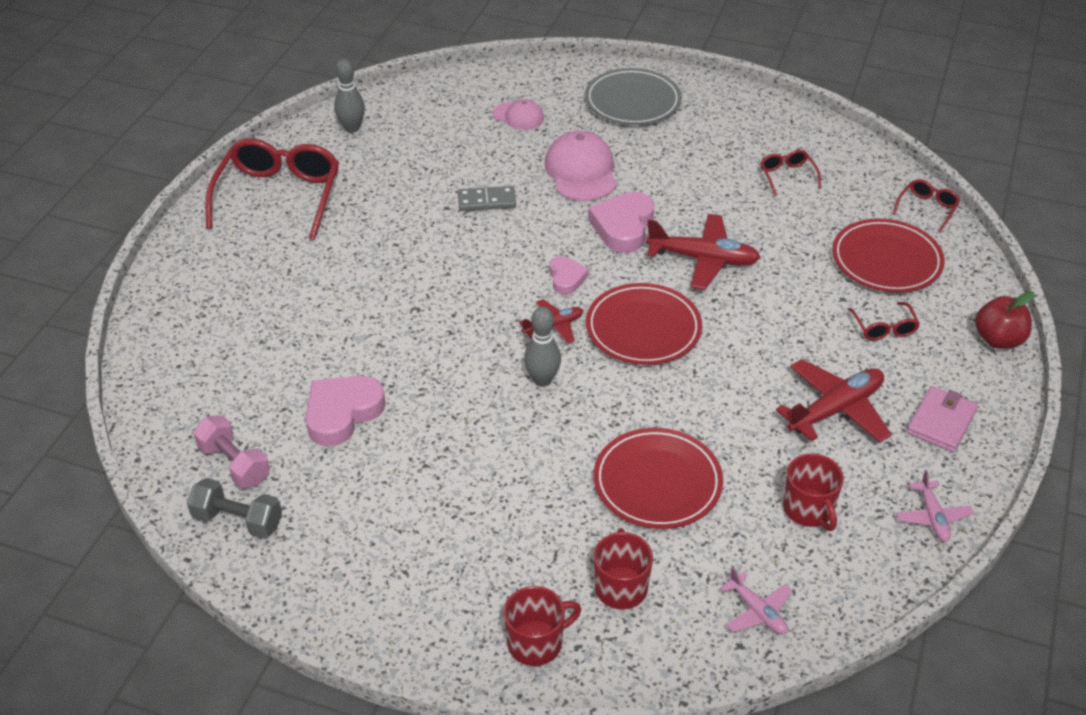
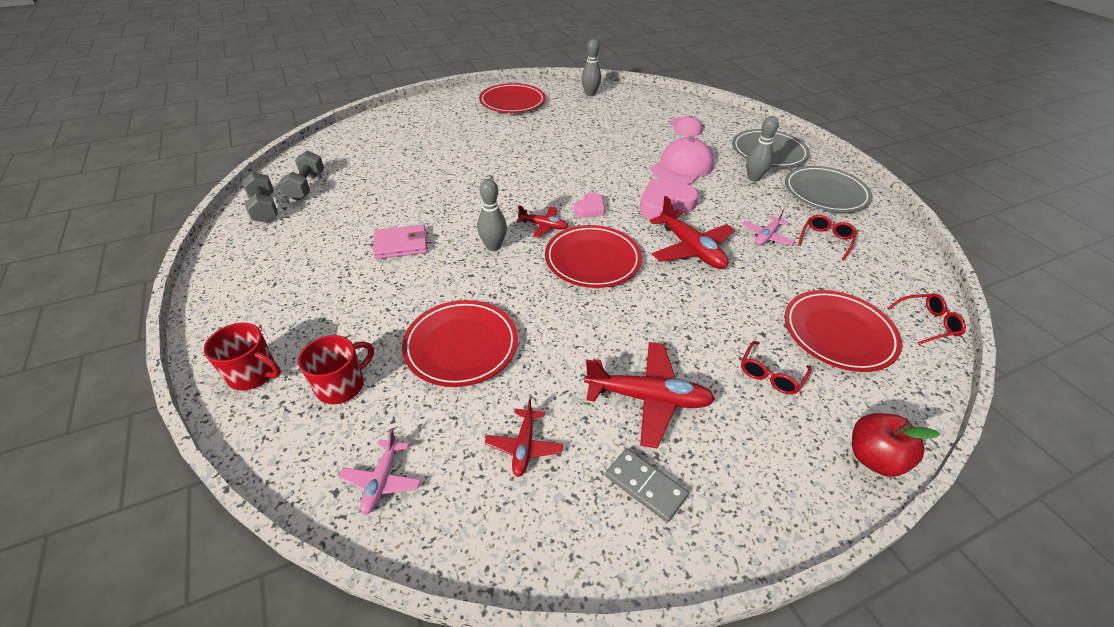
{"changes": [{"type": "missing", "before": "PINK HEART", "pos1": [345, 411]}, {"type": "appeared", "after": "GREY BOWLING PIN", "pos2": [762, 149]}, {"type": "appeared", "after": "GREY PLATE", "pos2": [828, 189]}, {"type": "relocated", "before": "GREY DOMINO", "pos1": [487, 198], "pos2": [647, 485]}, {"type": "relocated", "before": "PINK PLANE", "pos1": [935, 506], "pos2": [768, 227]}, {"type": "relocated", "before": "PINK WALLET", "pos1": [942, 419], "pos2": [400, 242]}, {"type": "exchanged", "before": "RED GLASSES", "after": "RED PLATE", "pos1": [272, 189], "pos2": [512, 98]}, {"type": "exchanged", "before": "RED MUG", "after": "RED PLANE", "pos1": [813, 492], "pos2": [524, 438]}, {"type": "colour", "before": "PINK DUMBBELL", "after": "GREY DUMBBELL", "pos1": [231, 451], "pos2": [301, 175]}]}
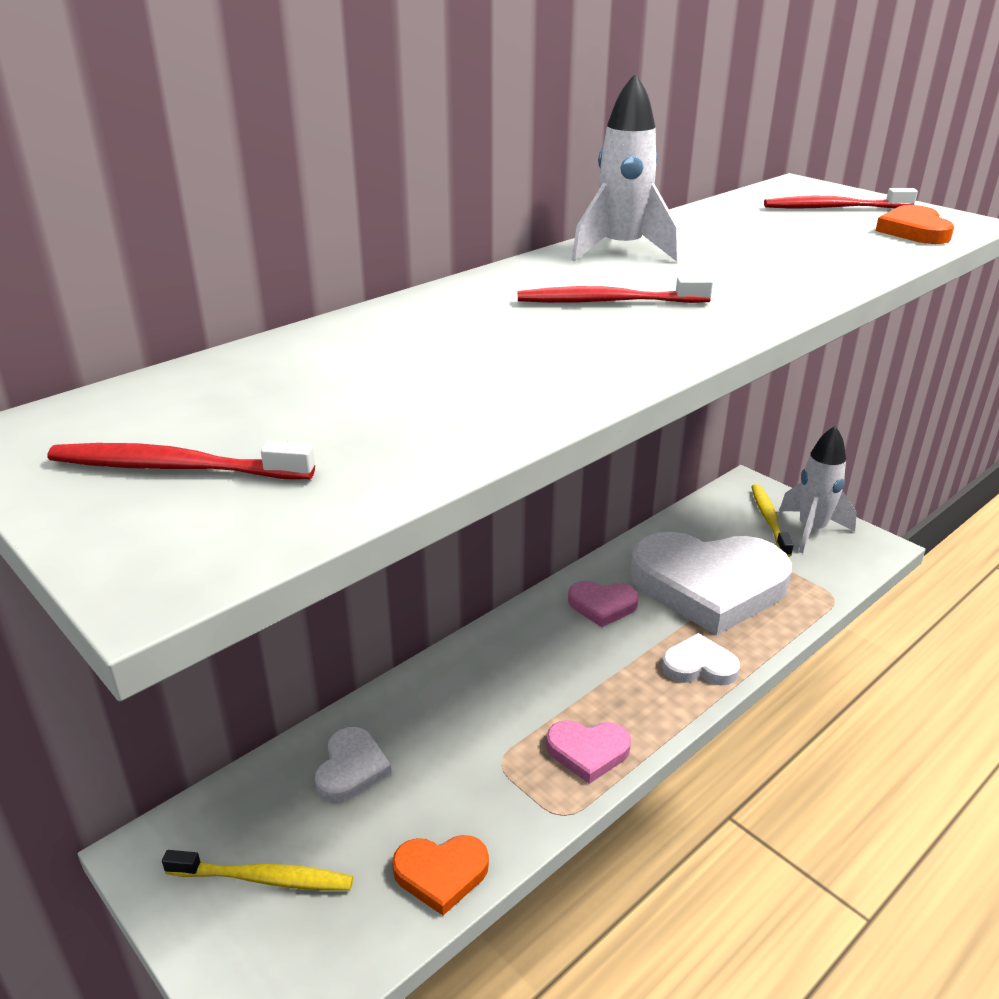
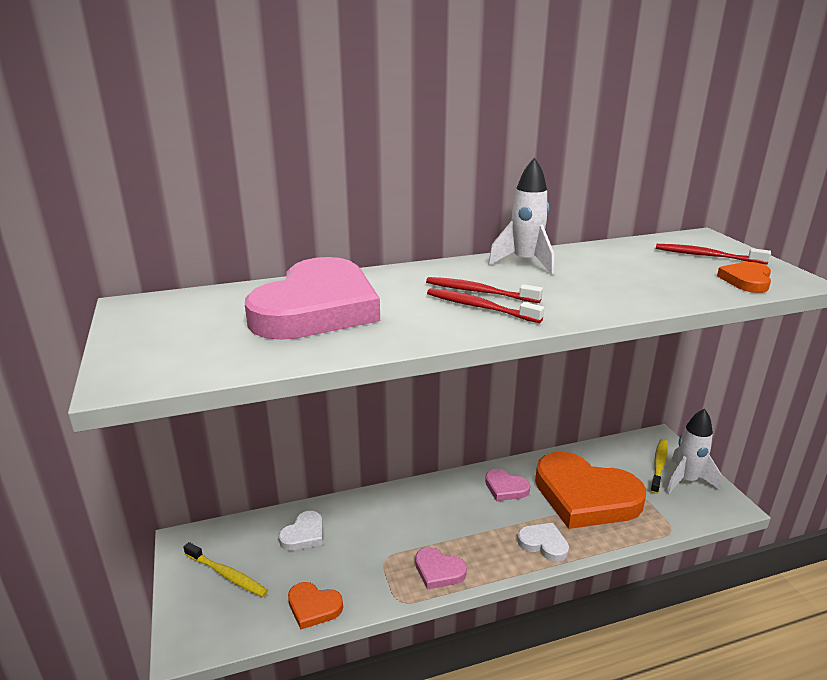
{"changes": [{"type": "appeared", "after": "PINK HEART", "pos2": [312, 298]}, {"type": "relocated", "before": "RED TOOTHBRUSH", "pos1": [181, 460], "pos2": [485, 305]}, {"type": "colour", "before": "WHITE HEART", "after": "ORANGE HEART", "pos1": [711, 583], "pos2": [590, 490]}]}
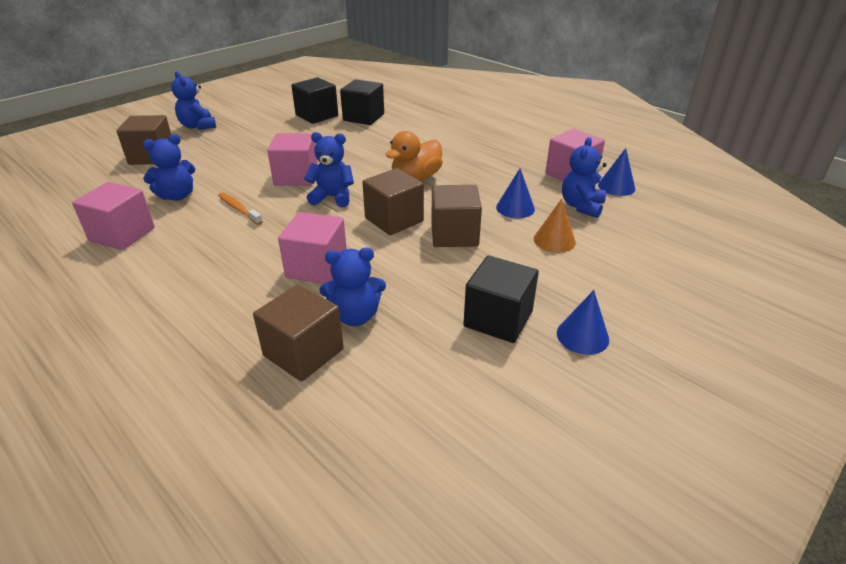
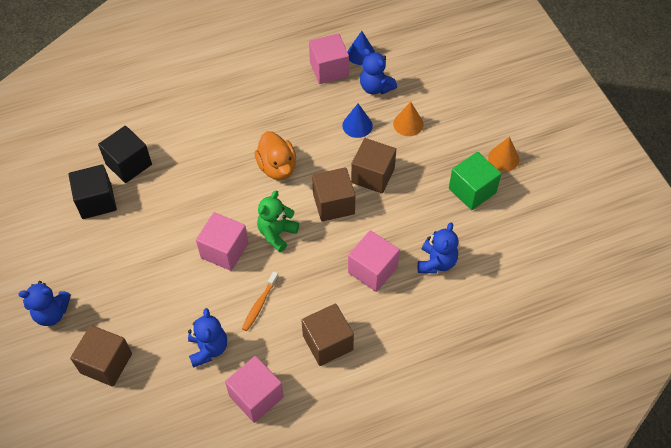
{"changes": [{"type": "relocated", "before": "BROWN CUBE", "pos1": [298, 332], "pos2": [327, 335]}, {"type": "colour", "before": "BLUE TEDDY BEAR", "after": "GREEN TEDDY BEAR", "pos1": [329, 169], "pos2": [278, 221]}, {"type": "colour", "before": "BLACK CUBE", "after": "GREEN CUBE", "pos1": [501, 299], "pos2": [475, 181]}, {"type": "colour", "before": "BLUE CONE", "after": "ORANGE CONE", "pos1": [583, 322], "pos2": [503, 154]}, {"type": "spun", "before": "ORANGE TOOTHBRUSH", "pos1": [240, 208], "pos2": [260, 301], "turn": -45}]}
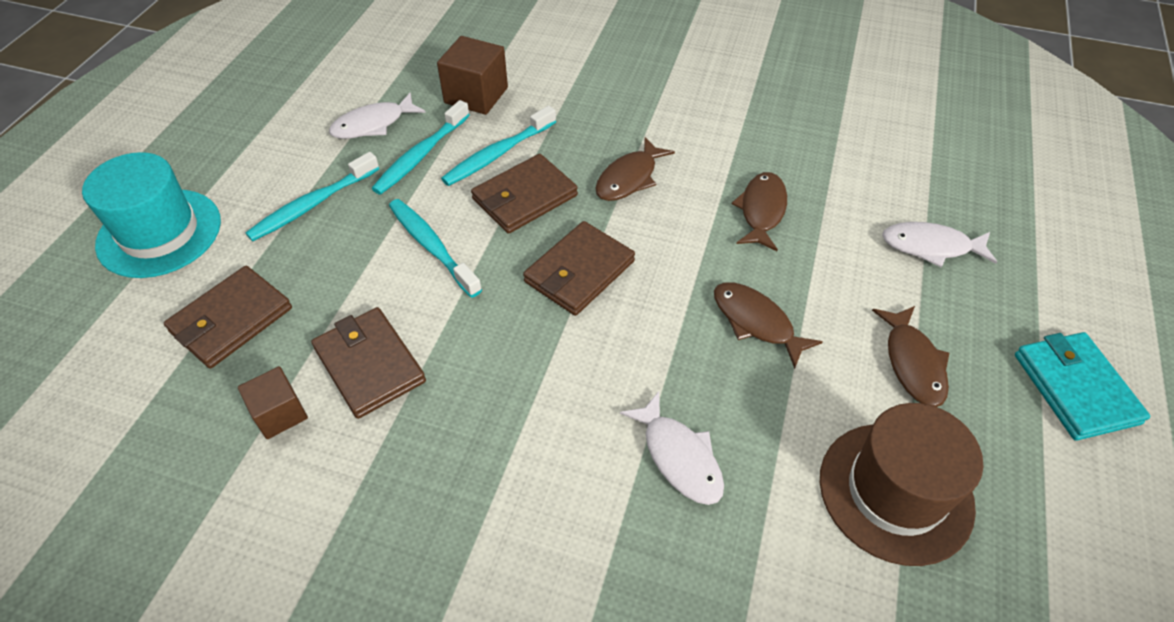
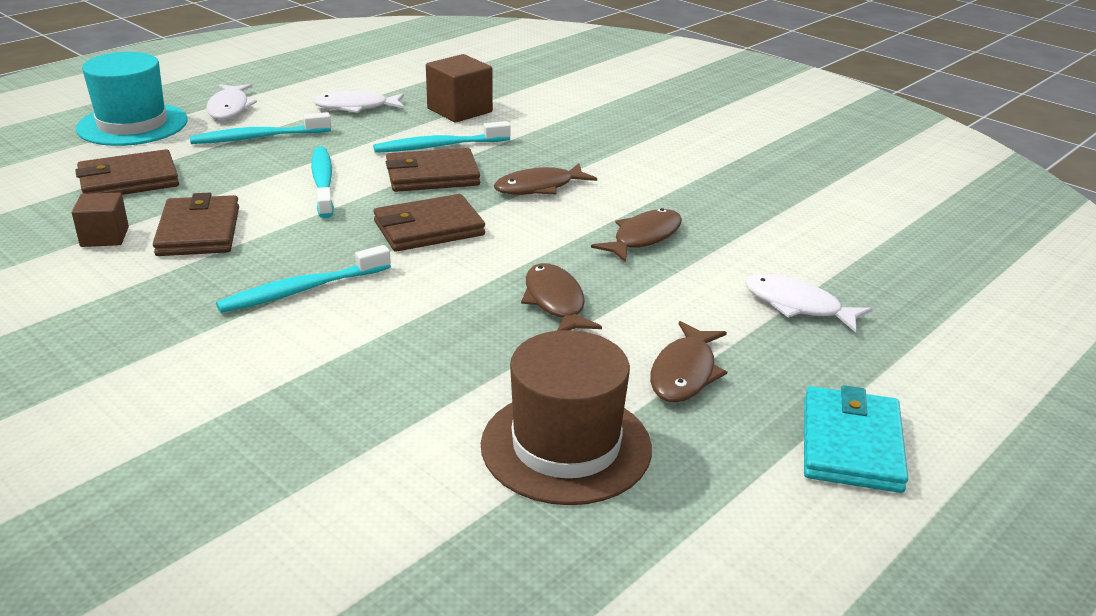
{"changes": [{"type": "relocated", "before": "TURQUOISE TOOTHBRUSH", "pos1": [421, 147], "pos2": [303, 279]}, {"type": "relocated", "before": "WHITE FISH", "pos1": [672, 448], "pos2": [231, 101]}]}
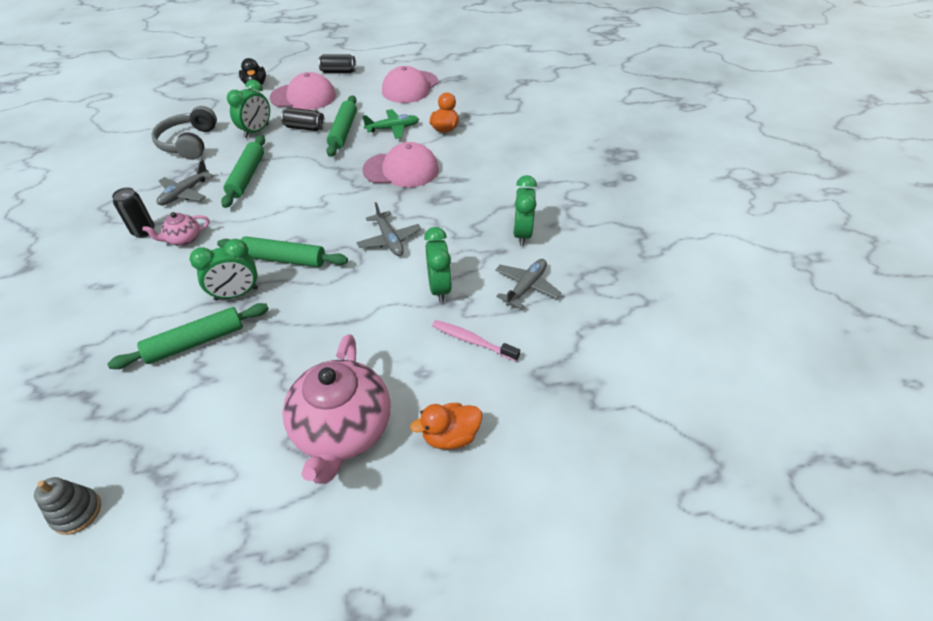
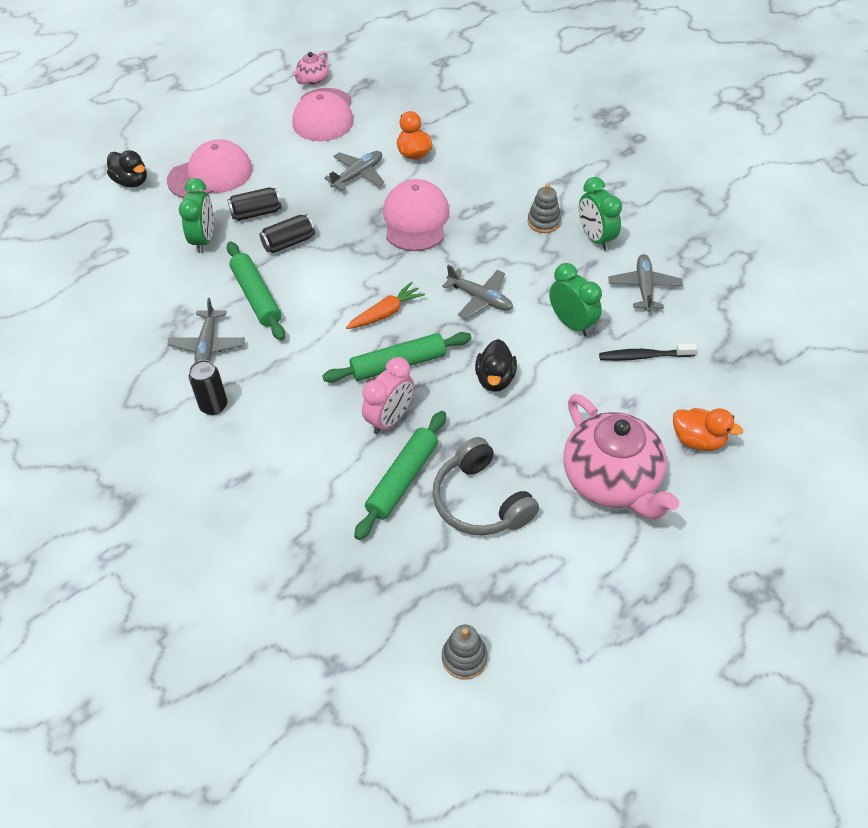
{"changes": [{"type": "missing", "before": "GREEN ROLLING PIN", "pos1": [342, 126]}, {"type": "appeared", "after": "ORANGE CARROT", "pos2": [385, 305]}, {"type": "appeared", "after": "BLACK DUCK", "pos2": [496, 365]}, {"type": "appeared", "after": "GREY STACKING TOY", "pos2": [544, 208]}, {"type": "relocated", "before": "PINK TEAPOT", "pos1": [175, 229], "pos2": [310, 68]}, {"type": "relocated", "before": "GREY HEADPHONES", "pos1": [184, 133], "pos2": [485, 486]}, {"type": "relocated", "before": "BLACK CAN", "pos1": [337, 63], "pos2": [287, 233]}, {"type": "colour", "before": "GREEN CLOCK", "after": "PINK CLOCK", "pos1": [224, 270], "pos2": [388, 395]}, {"type": "colour", "before": "GREEN PLANE", "after": "GREY PLANE", "pos1": [391, 124], "pos2": [354, 171]}, {"type": "colour", "before": "PINK TOOTHBRUSH", "after": "BLACK TOOTHBRUSH", "pos1": [476, 340], "pos2": [648, 352]}, {"type": "spun", "before": "PINK CAP", "pos1": [401, 164], "pos2": [416, 215], "turn": -60}, {"type": "spun", "before": "ORANGE DUCK", "pos1": [446, 426], "pos2": [708, 429], "turn": -105}]}
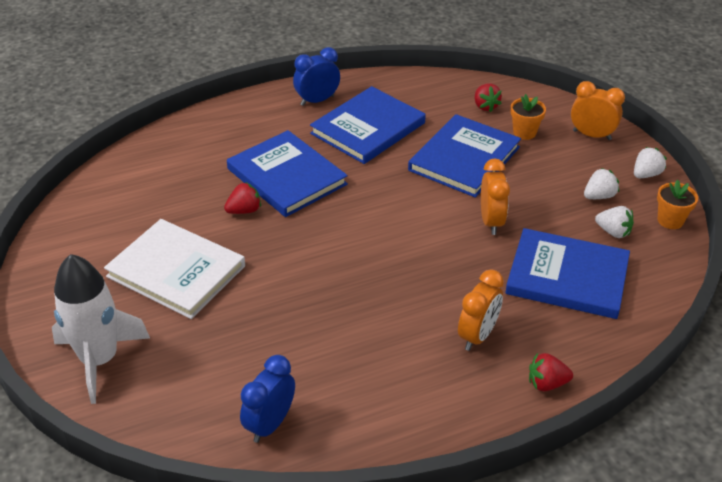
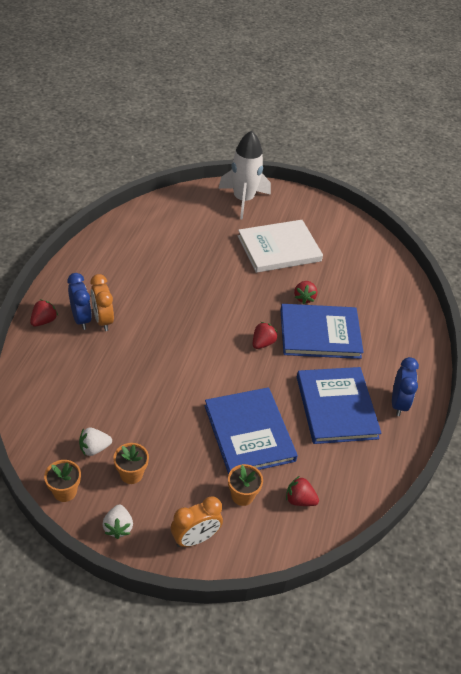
{"changes": [{"type": "missing", "before": "ORANGE CLOCK", "pos1": [495, 197]}, {"type": "missing", "before": "BLUE BOOK", "pos1": [567, 273]}, {"type": "appeared", "after": "RED STRAWBERRY", "pos2": [265, 335]}, {"type": "relocated", "before": "BLUE CLOCK", "pos1": [267, 399], "pos2": [79, 301]}, {"type": "exchanged", "before": "WHITE STRAWBERRY", "after": "ORANGE FLOWER POT", "pos1": [601, 183], "pos2": [131, 463]}]}
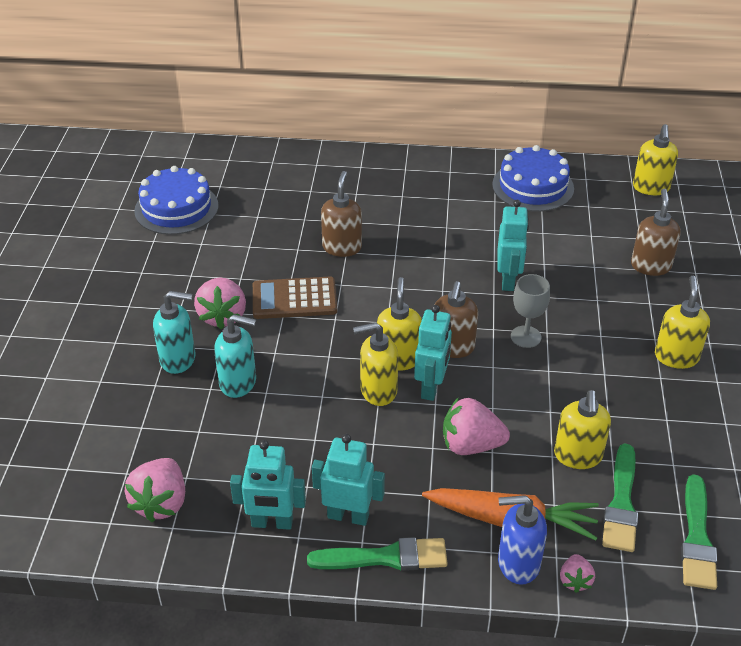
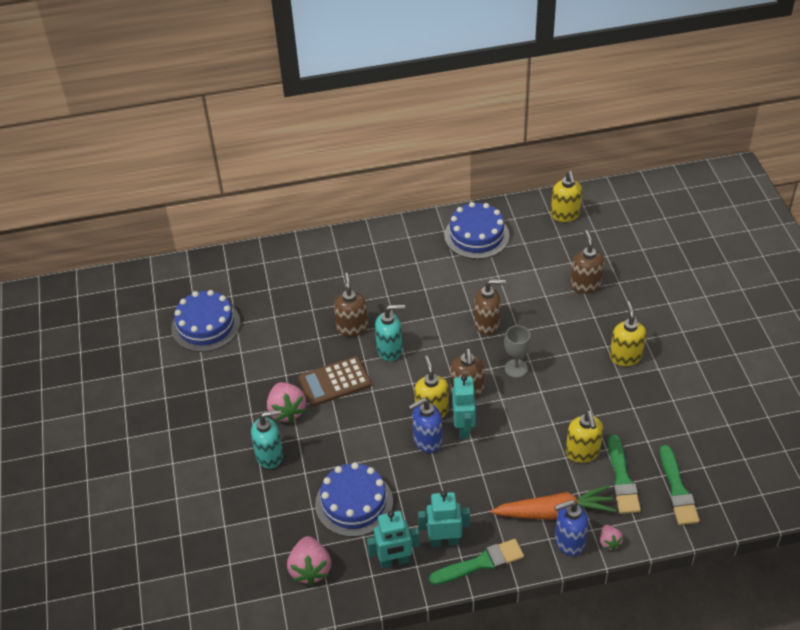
{"changes": [{"type": "missing", "before": "PINK STRAWBERRY", "pos1": [476, 426]}, {"type": "appeared", "after": "BLUE CAKE", "pos2": [354, 499]}, {"type": "relocated", "before": "TURQUOISE SOAP DISPENSER", "pos1": [235, 356], "pos2": [390, 333]}, {"type": "exchanged", "before": "TURQUOISE ROBOT", "after": "BROWN SOAP DISPENSER", "pos1": [513, 245], "pos2": [490, 307]}, {"type": "colour", "before": "YELLOW SOAP DISPENSER", "after": "BLUE SOAP DISPENSER", "pos1": [375, 364], "pos2": [425, 425]}]}
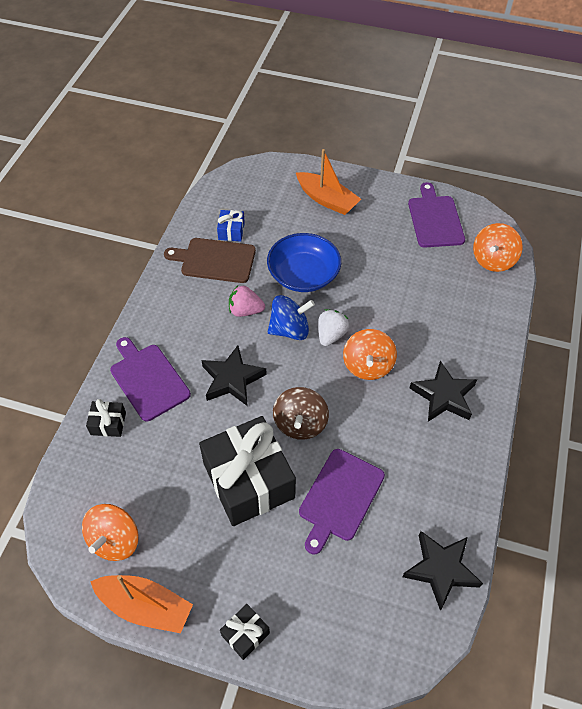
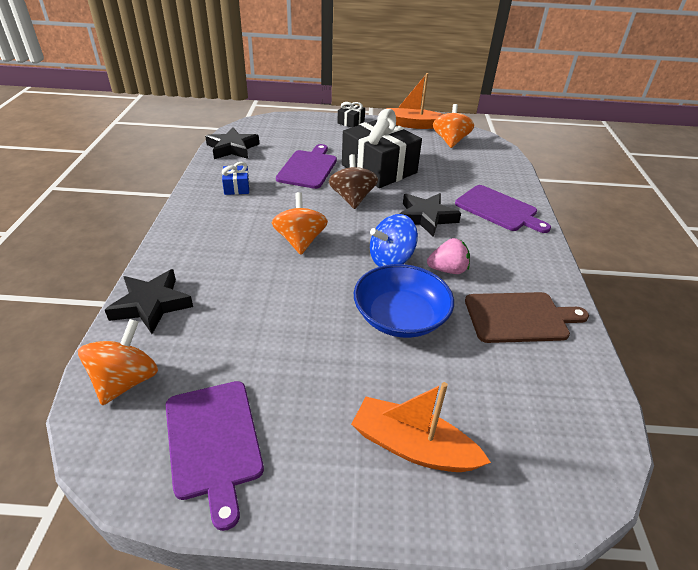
{"changes": [{"type": "missing", "before": "BLACK GIFT", "pos1": [106, 418]}, {"type": "missing", "before": "WHITE STRAWBERRY", "pos1": [333, 327]}, {"type": "relocated", "before": "BLUE GIFT", "pos1": [231, 226], "pos2": [235, 178]}, {"type": "relocated", "before": "BLACK STAR", "pos1": [443, 391], "pos2": [149, 301]}]}
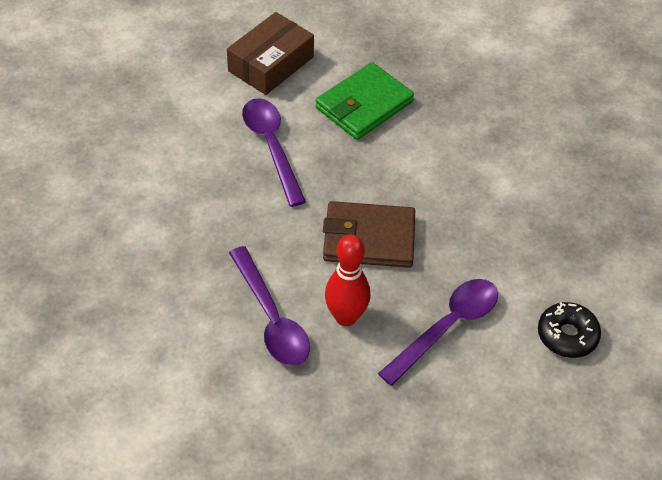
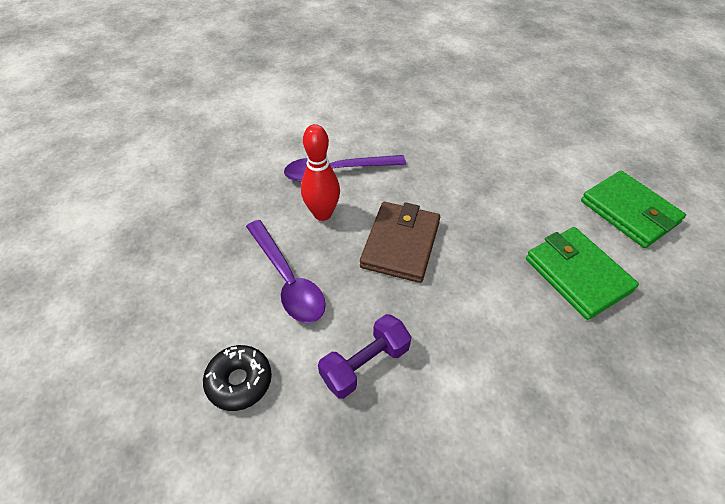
{"changes": [{"type": "missing", "before": "PURPLE SPOON", "pos1": [274, 152]}, {"type": "appeared", "after": "PURPLE DUMBBELL", "pos2": [364, 356]}, {"type": "exchanged", "before": "BROWN BOX", "after": "GREEN WALLET", "pos1": [270, 53], "pos2": [633, 209]}]}
